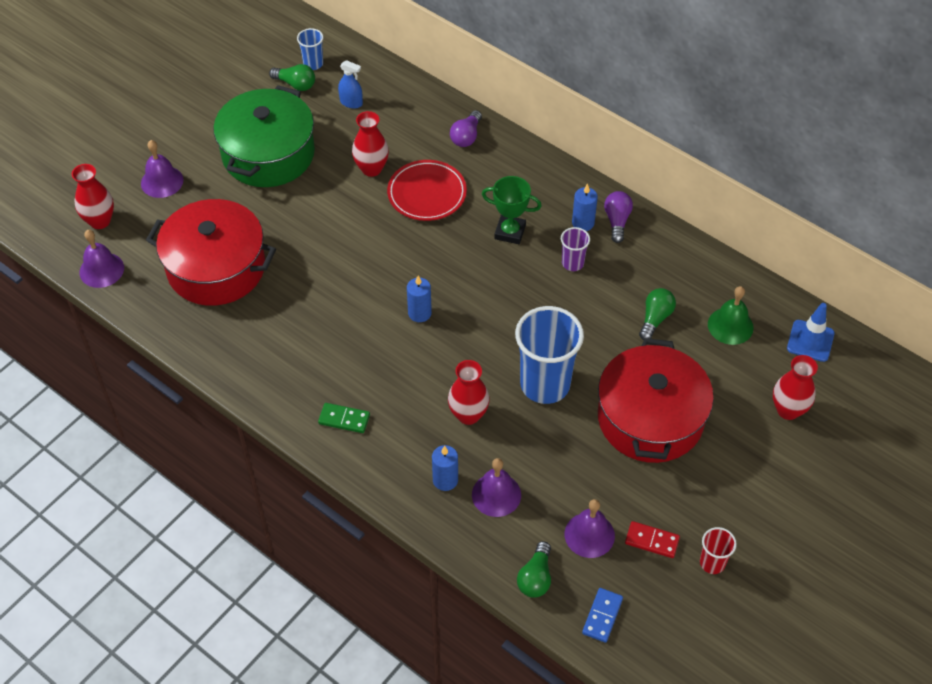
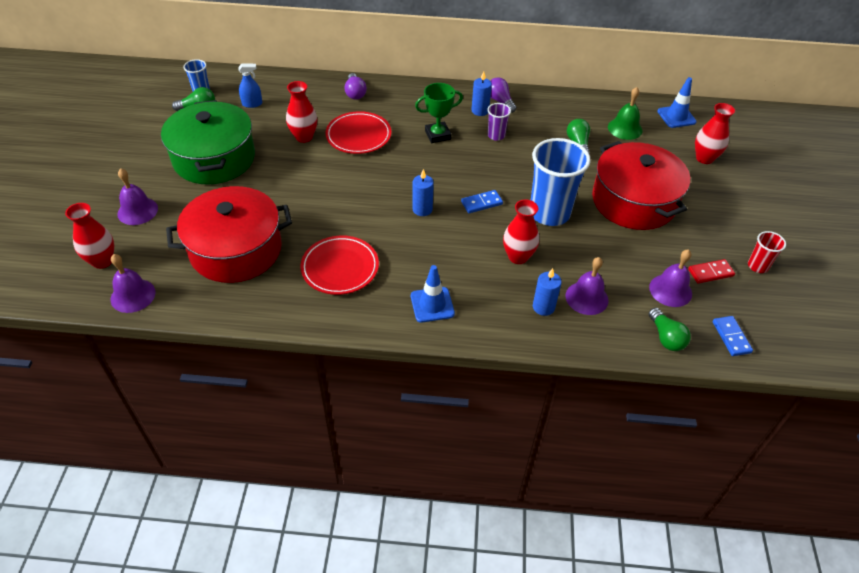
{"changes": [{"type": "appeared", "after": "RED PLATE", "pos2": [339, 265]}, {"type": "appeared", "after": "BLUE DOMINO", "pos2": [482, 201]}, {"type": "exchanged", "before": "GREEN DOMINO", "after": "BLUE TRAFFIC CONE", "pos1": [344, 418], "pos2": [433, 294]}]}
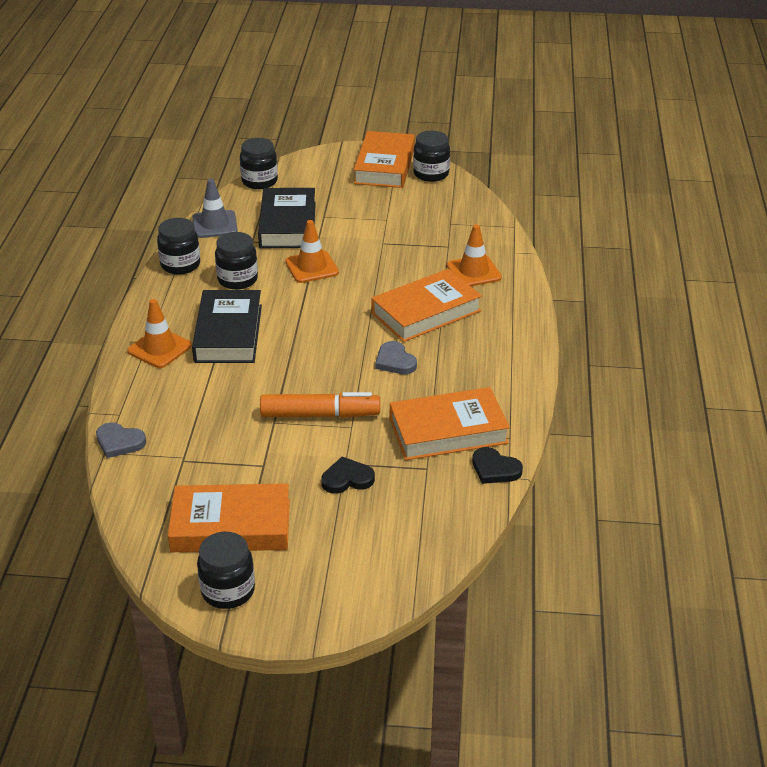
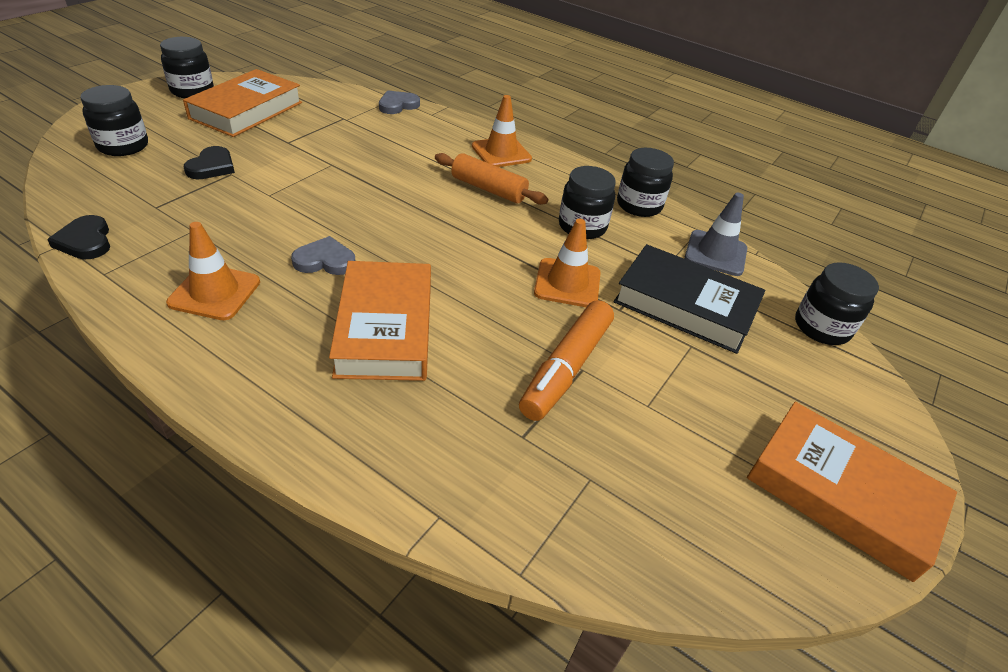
{"changes": [{"type": "missing", "before": "ORANGE BOOK", "pos1": [450, 423]}, {"type": "relocated", "before": "ORANGE MARKER", "pos1": [320, 405], "pos2": [566, 360]}, {"type": "relocated", "before": "BLACK JAR", "pos1": [431, 156], "pos2": [114, 120]}, {"type": "relocated", "before": "ORANGE TRAFFIC CONE", "pos1": [474, 255], "pos2": [213, 271]}, {"type": "exchanged", "before": "BLACK BOOK", "after": "ORANGE ROLLING PIN", "pos1": [227, 326], "pos2": [491, 179]}, {"type": "spun", "before": "BLACK HEART", "pos1": [498, 465], "pos2": [78, 237], "turn": -90}]}
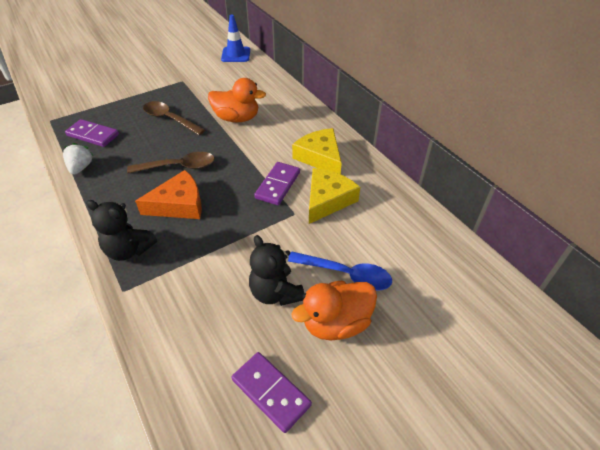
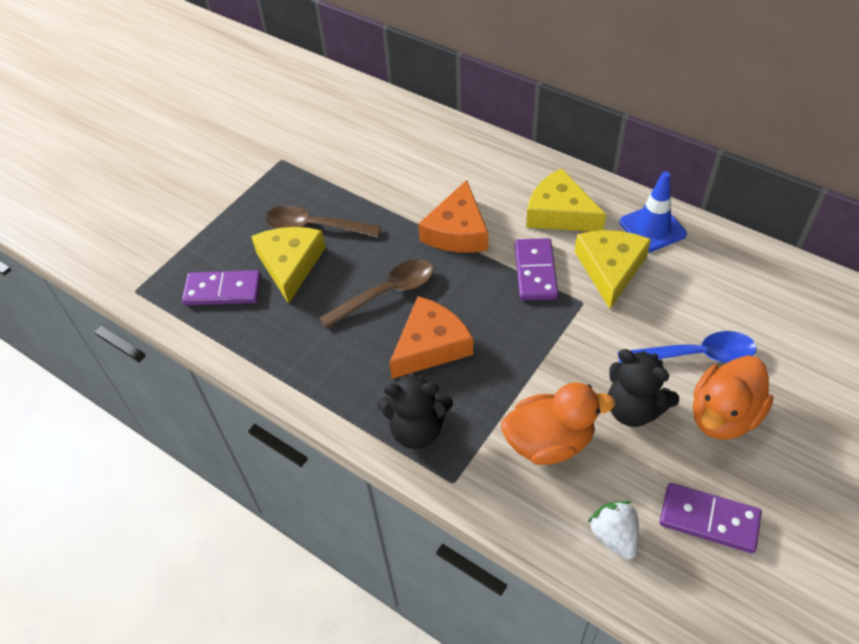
{"changes": [{"type": "appeared", "after": "YELLOW CHEESE", "pos2": [288, 265]}, {"type": "appeared", "after": "ORANGE CHEESE", "pos2": [453, 216]}, {"type": "relocated", "before": "WHITE STRAWBERRY", "pos1": [78, 159], "pos2": [613, 530]}, {"type": "relocated", "before": "ORANGE DUCK", "pos1": [237, 100], "pos2": [558, 423]}, {"type": "relocated", "before": "BLUE TRAFFIC CONE", "pos1": [235, 38], "pos2": [653, 212]}]}
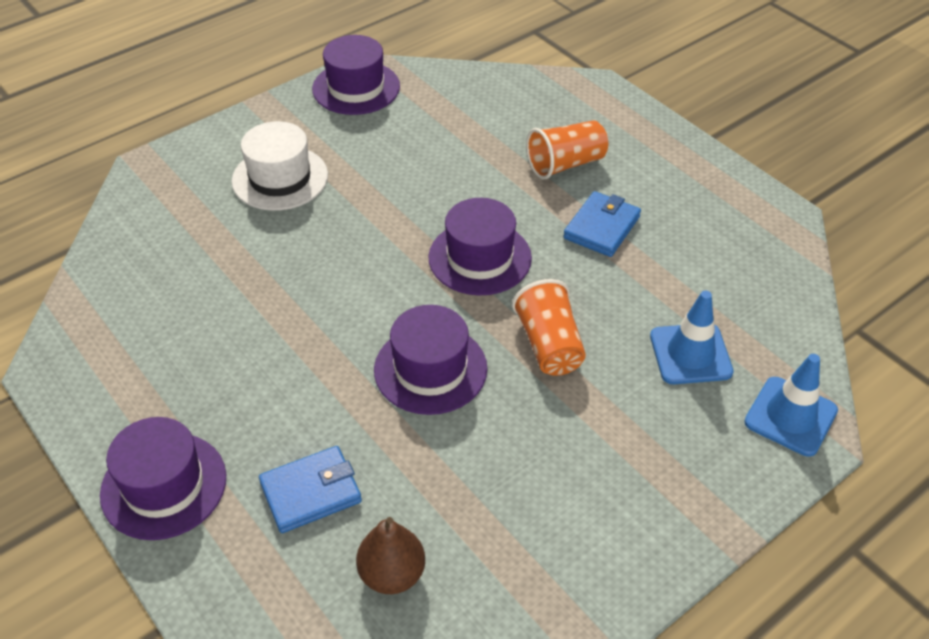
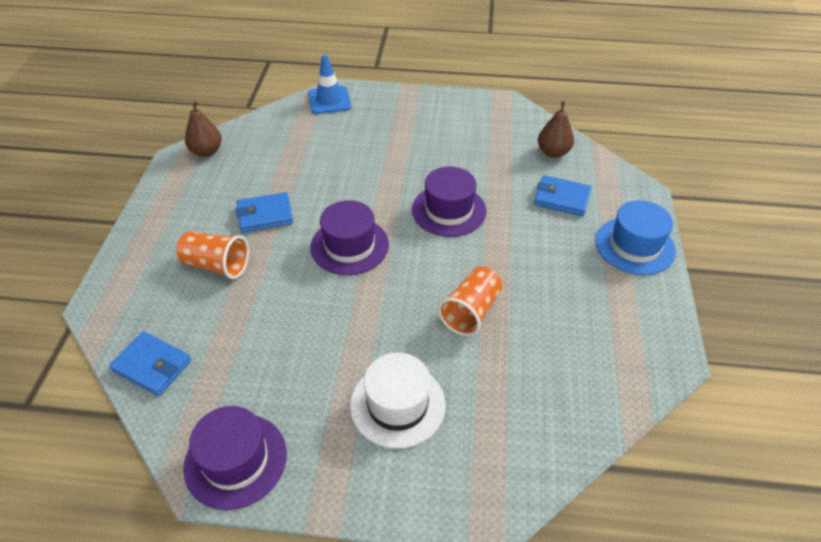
{"changes": [{"type": "missing", "before": "BLUE TRAFFIC CONE", "pos1": [692, 337]}, {"type": "appeared", "after": "BLUE WALLET", "pos2": [150, 363]}, {"type": "appeared", "after": "BROWN PEAR", "pos2": [203, 129]}, {"type": "relocated", "before": "ORANGE CUP", "pos1": [549, 327], "pos2": [470, 301]}, {"type": "colour", "before": "PURPLE HAT", "after": "BLUE HAT", "pos1": [163, 478], "pos2": [635, 237]}]}
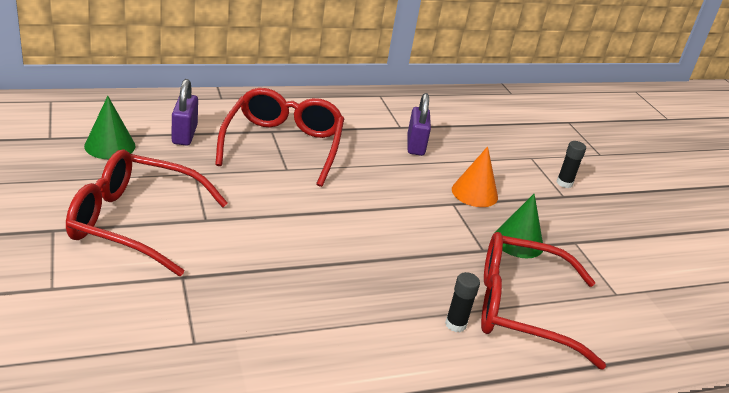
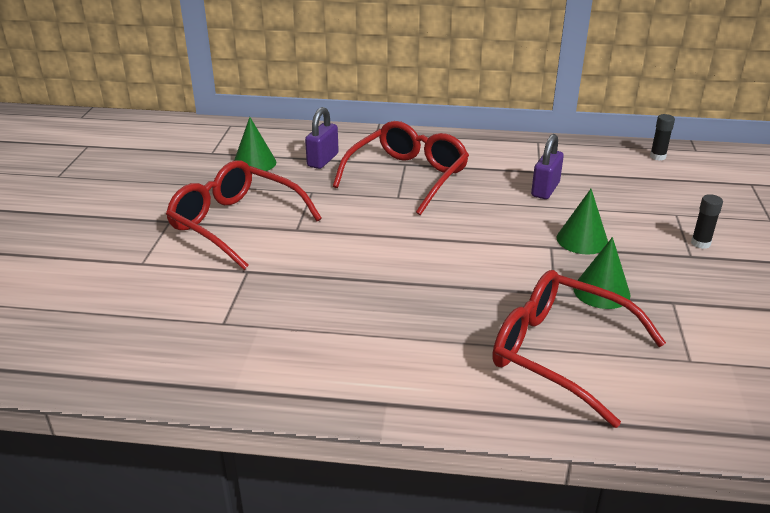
{"changes": [{"type": "relocated", "before": "BLACK GLUE STICK", "pos1": [462, 302], "pos2": [662, 137]}, {"type": "colour", "before": "ORANGE CONE", "after": "GREEN CONE", "pos1": [475, 176], "pos2": [582, 222]}]}
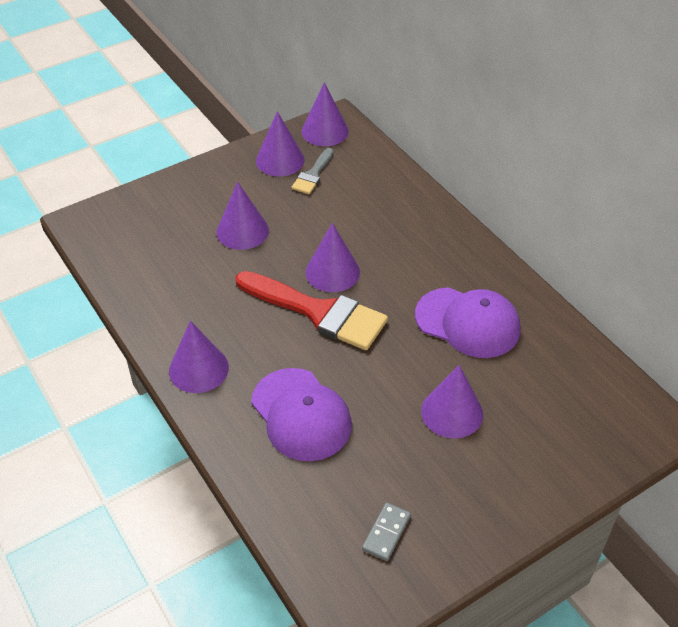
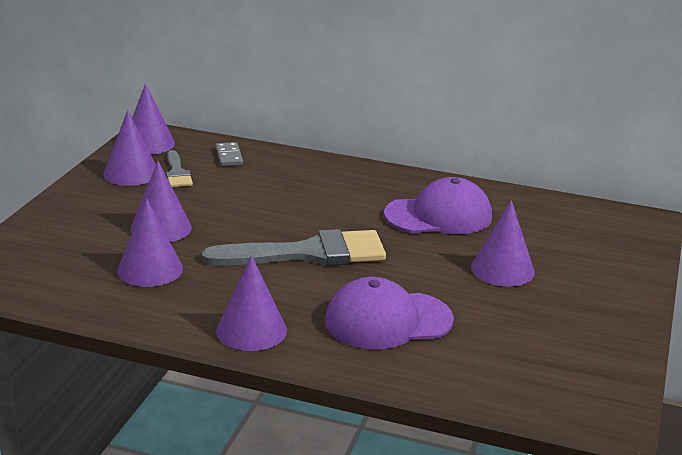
{"changes": [{"type": "relocated", "before": "PURPLE CONE", "pos1": [333, 257], "pos2": [150, 242]}, {"type": "relocated", "before": "GREY DOMINO", "pos1": [386, 531], "pos2": [229, 154]}, {"type": "colour", "before": "RED BRUSH", "after": "GREY BRUSH", "pos1": [311, 310], "pos2": [294, 247]}, {"type": "spun", "before": "PURPLE CAP", "pos1": [301, 414], "pos2": [389, 313], "turn": 150}]}
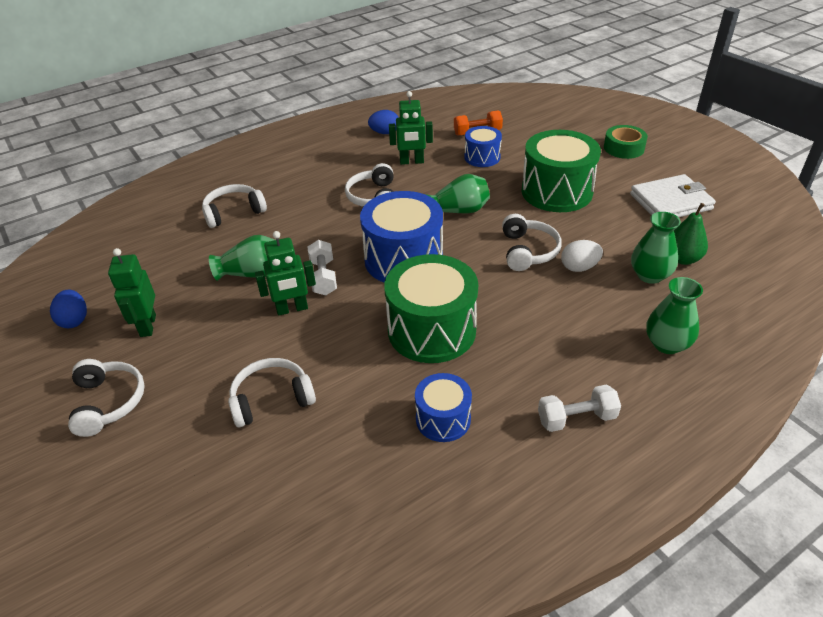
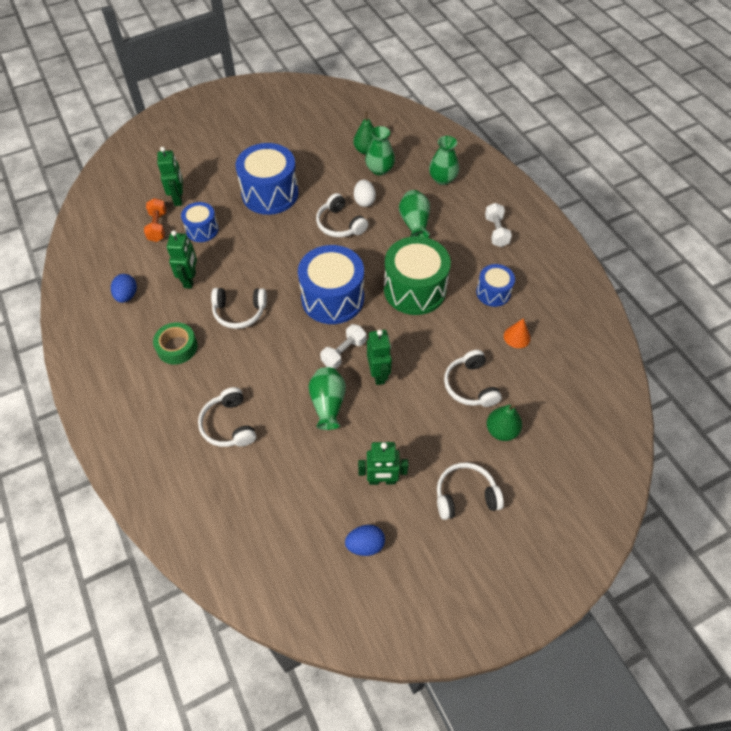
{"changes": [{"type": "missing", "before": "WHITE WALLET", "pos1": [673, 195]}, {"type": "appeared", "after": "GREEN ROBOT", "pos2": [170, 176]}, {"type": "appeared", "after": "GREEN PEAR", "pos2": [504, 422]}, {"type": "appeared", "after": "ORANGE CONE", "pos2": [517, 333]}, {"type": "relocated", "before": "GREEN VASE", "pos1": [457, 193], "pos2": [414, 214]}, {"type": "relocated", "before": "GREEN TAPE", "pos1": [626, 142], "pos2": [175, 343]}, {"type": "colour", "before": "GREEN DRUM", "after": "BLUE DRUM", "pos1": [561, 171], "pos2": [267, 179]}, {"type": "spun", "before": "WHITE DUMBBELL", "pos1": [322, 268], "pos2": [343, 346], "turn": -45}, {"type": "spun", "before": "WHITE HEADPHONES", "pos1": [532, 242], "pos2": [342, 215], "turn": -135}]}
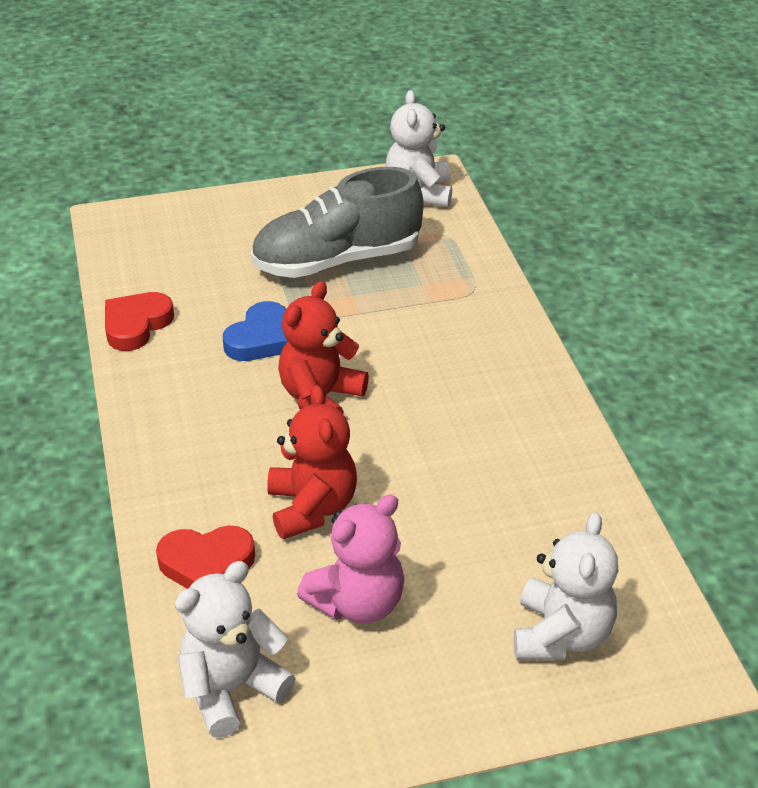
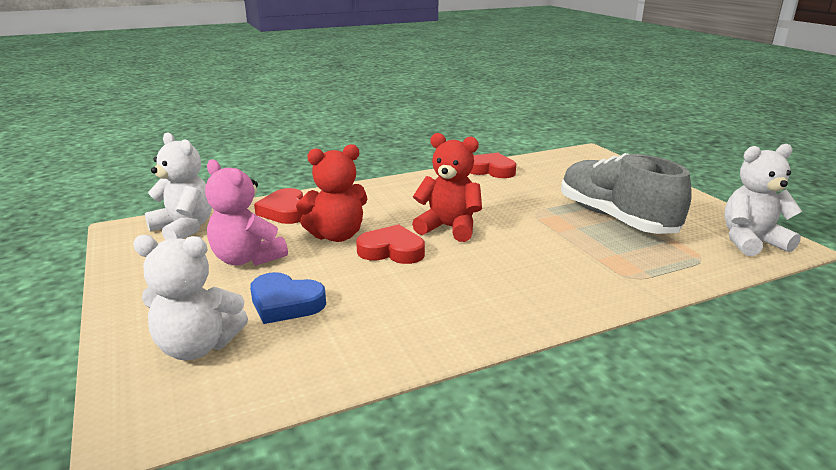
{"changes": [{"type": "appeared", "after": "RED HEART", "pos2": [390, 244]}, {"type": "relocated", "before": "BLUE HEART", "pos1": [255, 331], "pos2": [288, 298]}]}
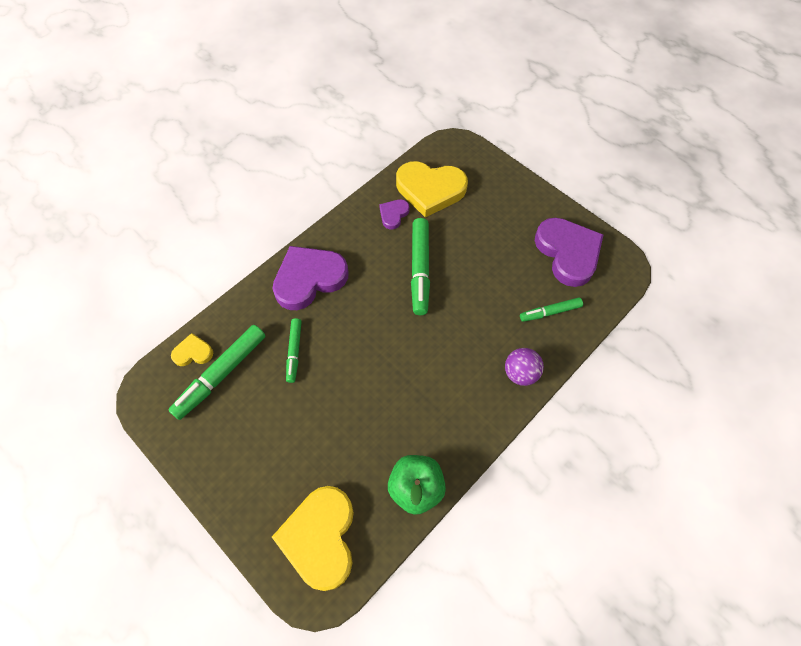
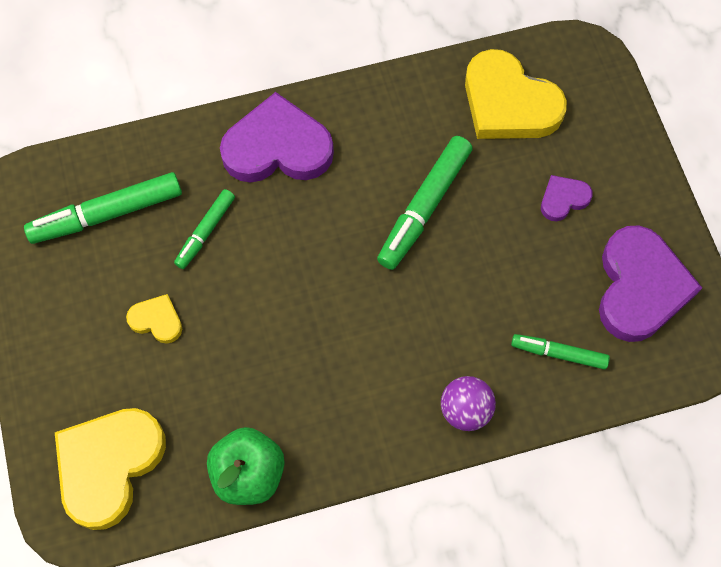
{"changes": [{"type": "relocated", "before": "YELLOW HEART", "pos1": [192, 349], "pos2": [154, 319]}, {"type": "relocated", "before": "PURPLE HEART", "pos1": [394, 214], "pos2": [567, 198]}]}
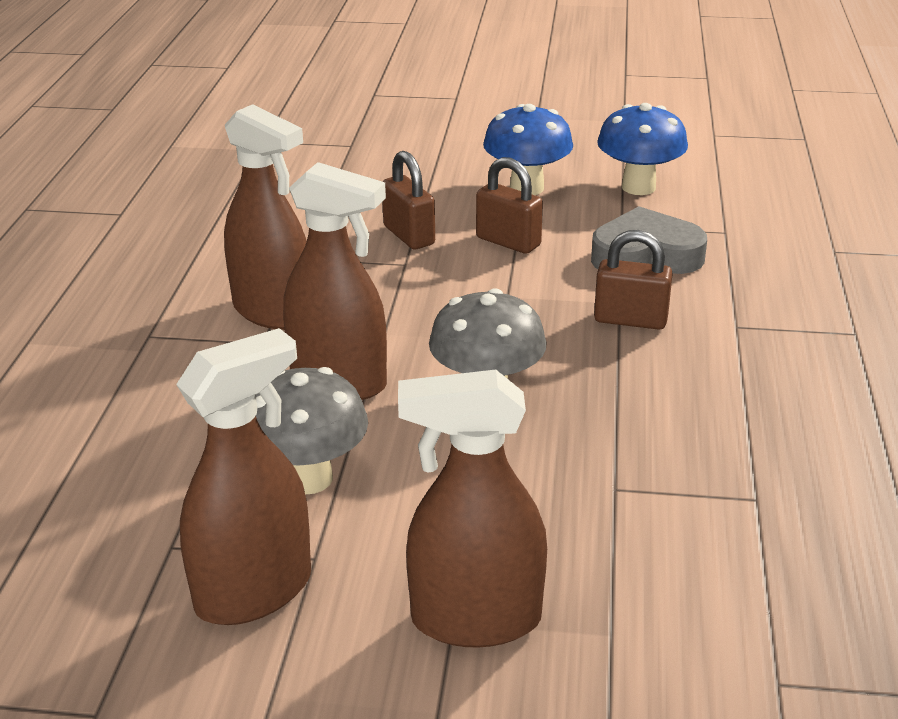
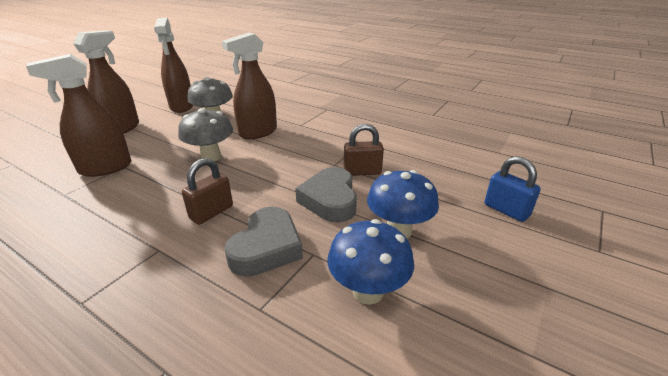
{"changes": [{"type": "appeared", "after": "BLUE PADLOCK", "pos2": [512, 189]}, {"type": "relocated", "before": "BROWN SPRAY BOTTLE", "pos1": [265, 217], "pos2": [78, 115]}, {"type": "exchanged", "before": "BROWN PADLOCK", "after": "GREY HEART", "pos1": [509, 205], "pos2": [326, 195]}]}
